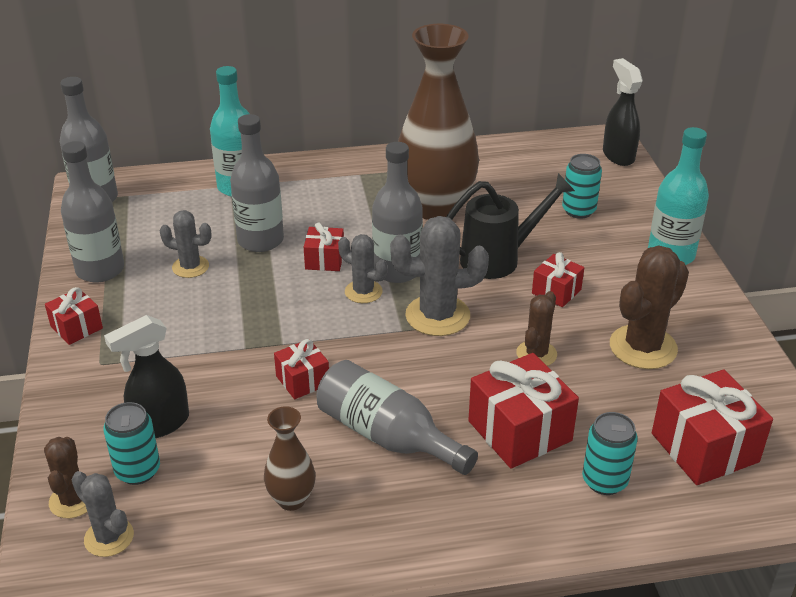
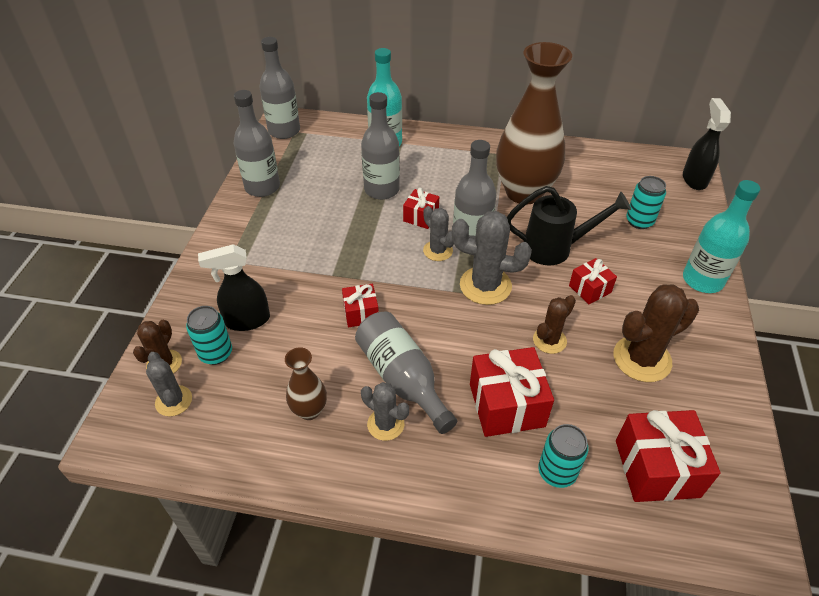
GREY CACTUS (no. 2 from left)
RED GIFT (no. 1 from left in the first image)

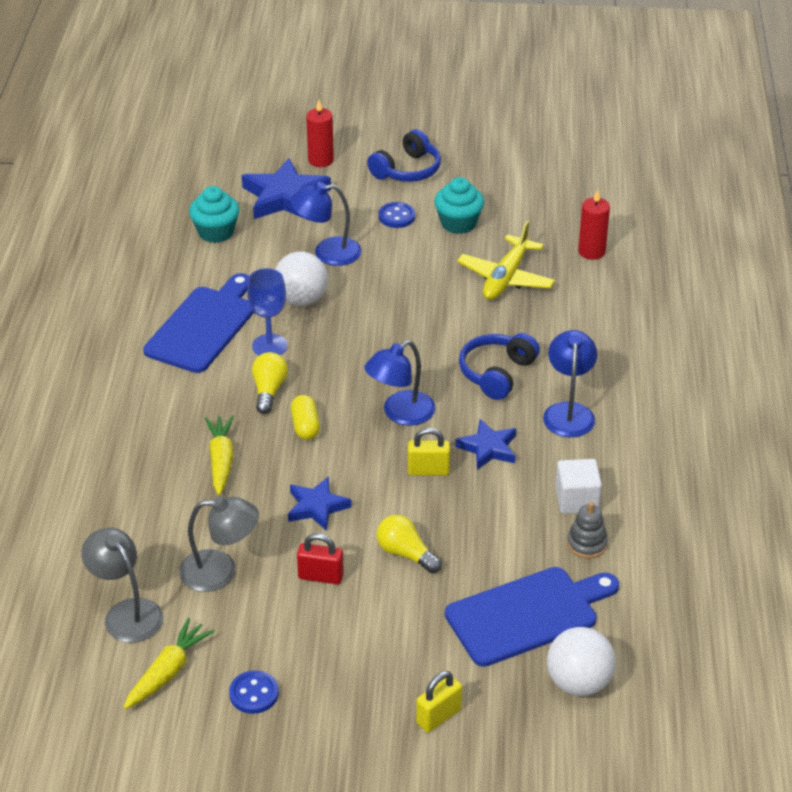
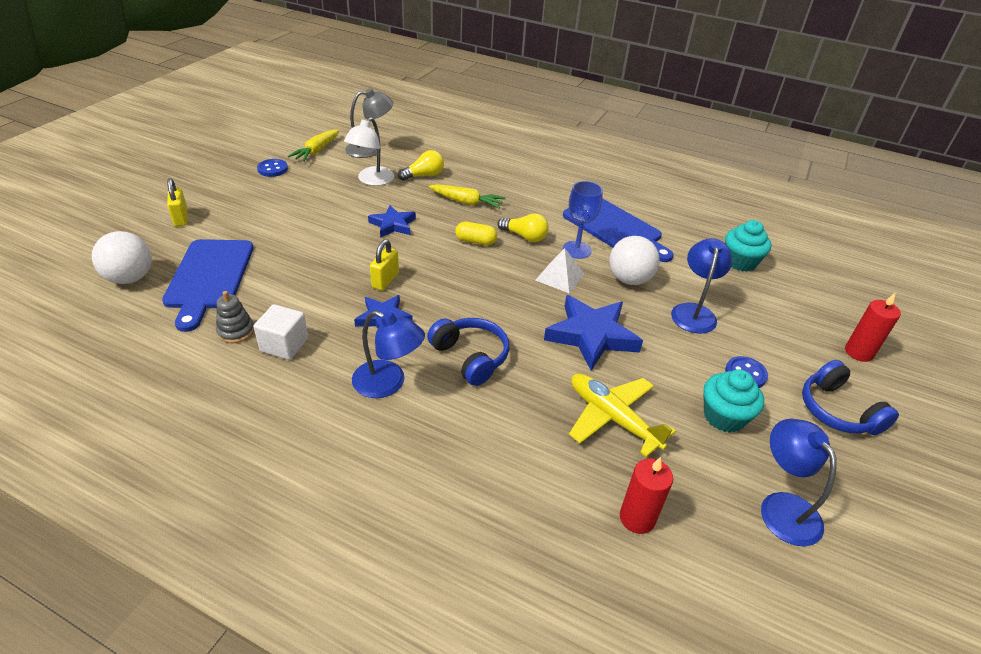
YELLOW CARROT (no. 1 from left)
WHITE LAMP
YELLOW LIGHT BULB (no. 1 from left)
WHITE PYRAMID
BLUE STAR (no. 3 from left)
BLUE LAMP (no. 3 from left)
RED PADLOCK

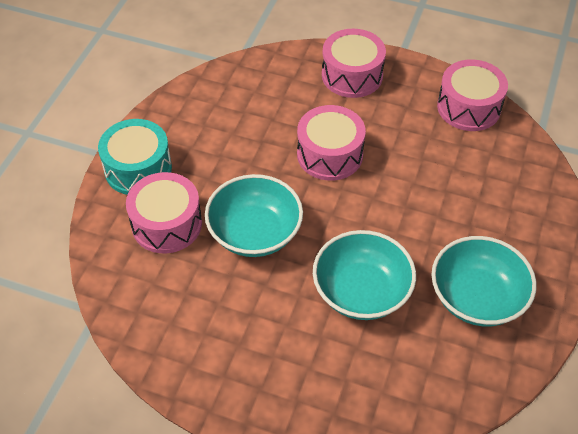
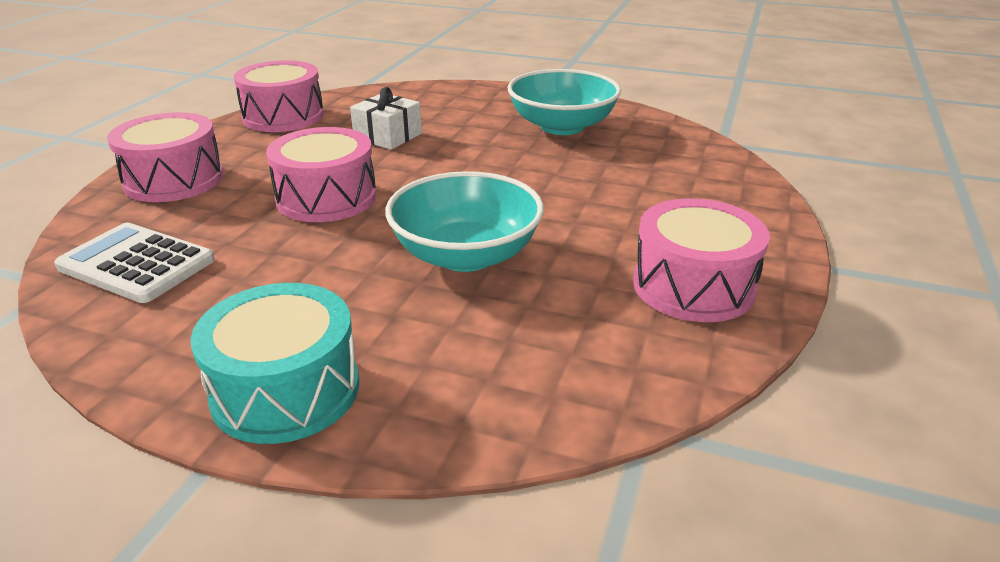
WHITE CALCULATOR
WHITE GIFT
PINK DRUM (no. 4 from left)
TURQUOISE BOWL (no. 2 from left in the first image)

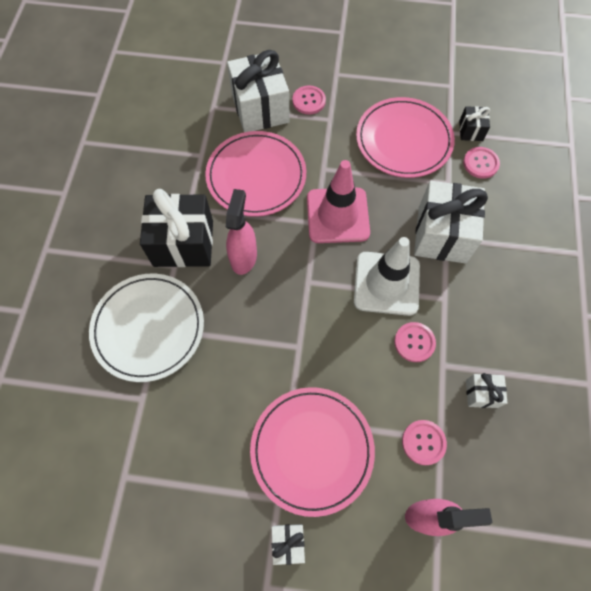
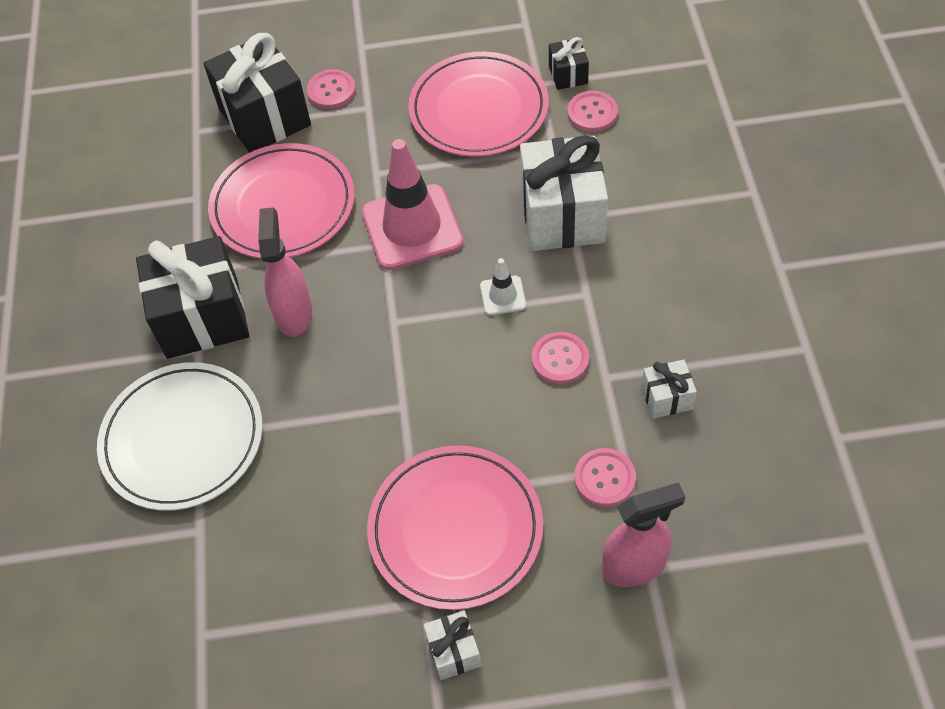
BLACK GIFT (no. 2 from left)
WHITE TRAFFIC CONE

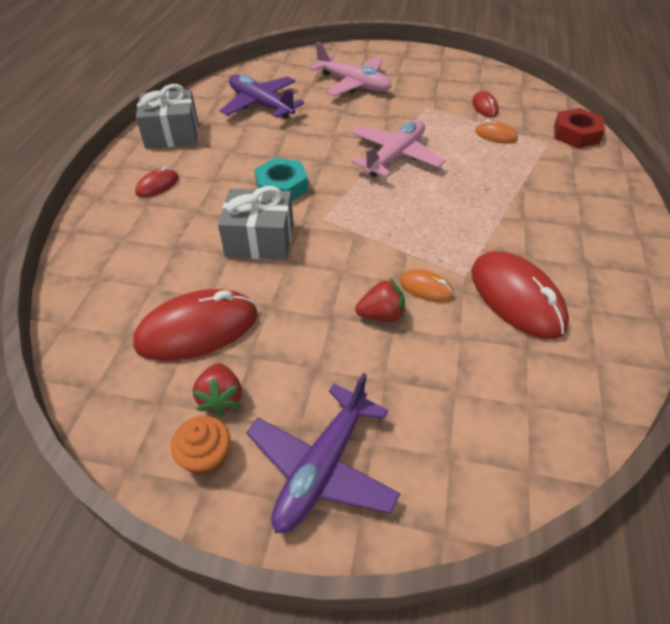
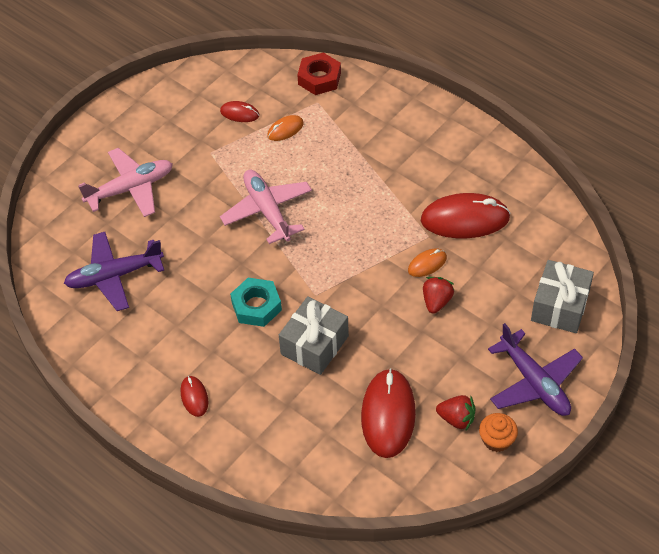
GREY GIFT (no. 2 from left)

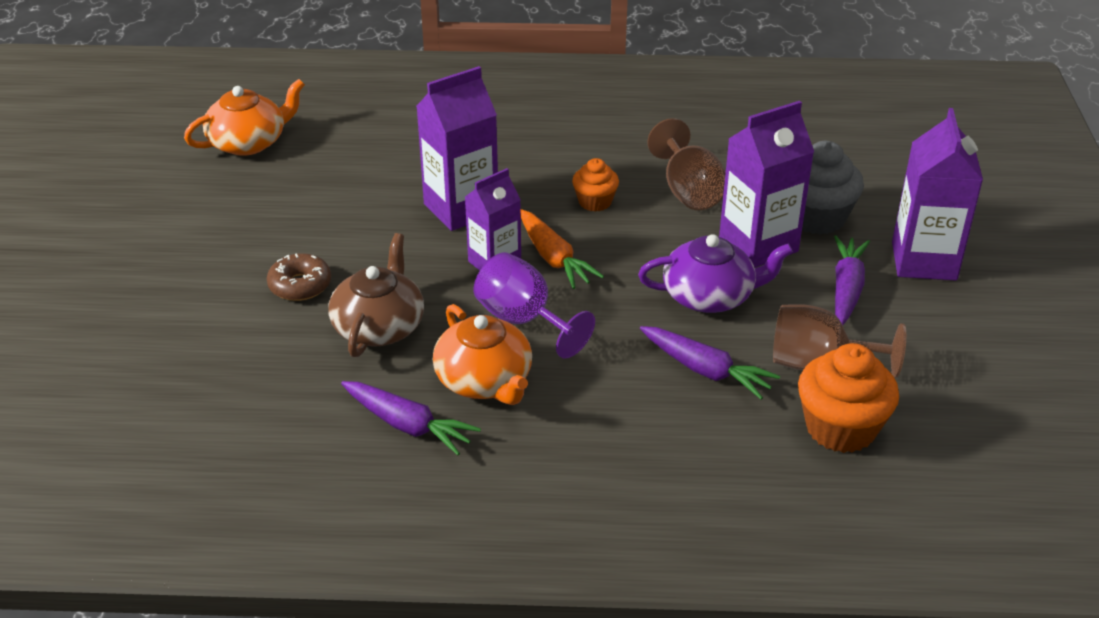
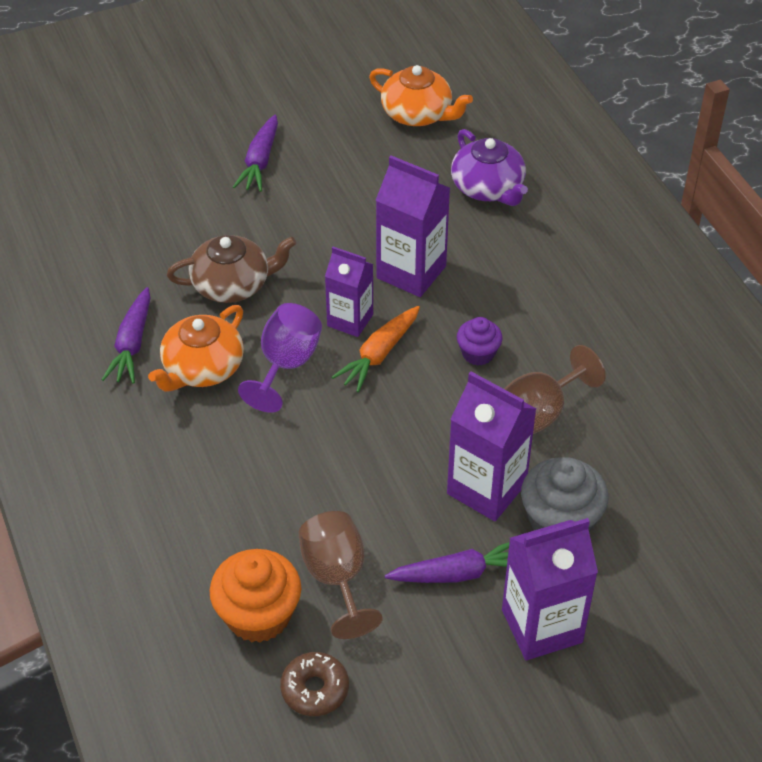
PURPLE CARROT (no. 2 from left)
BROWN DONUT
PURPLE TEAPOT
PURPLE CUPCAKE

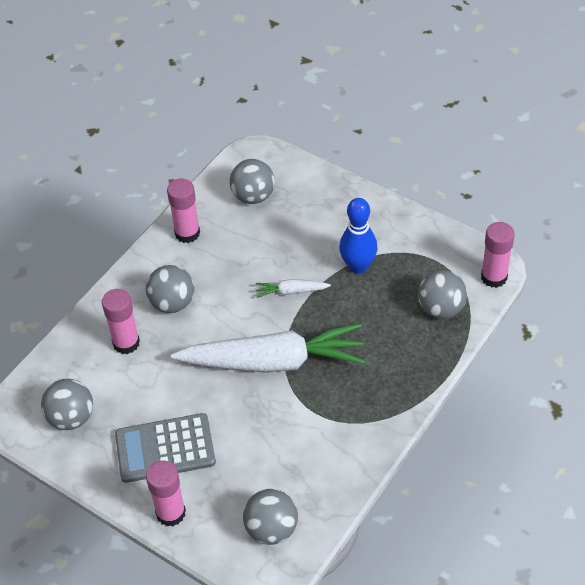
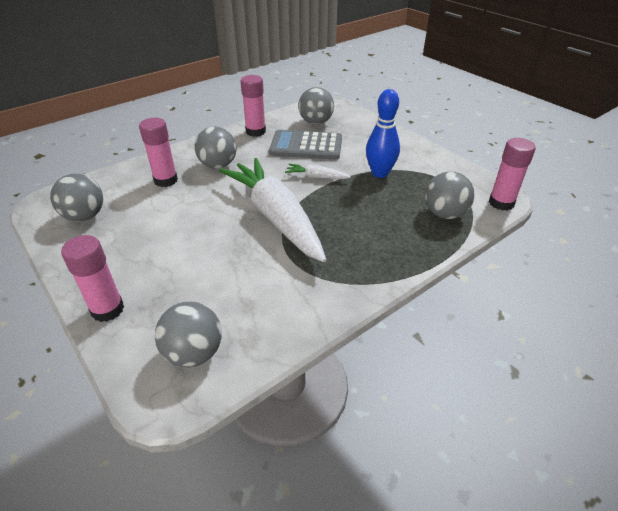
WHITE CARROT (no. 1 from left)
GREY CALCULATOR

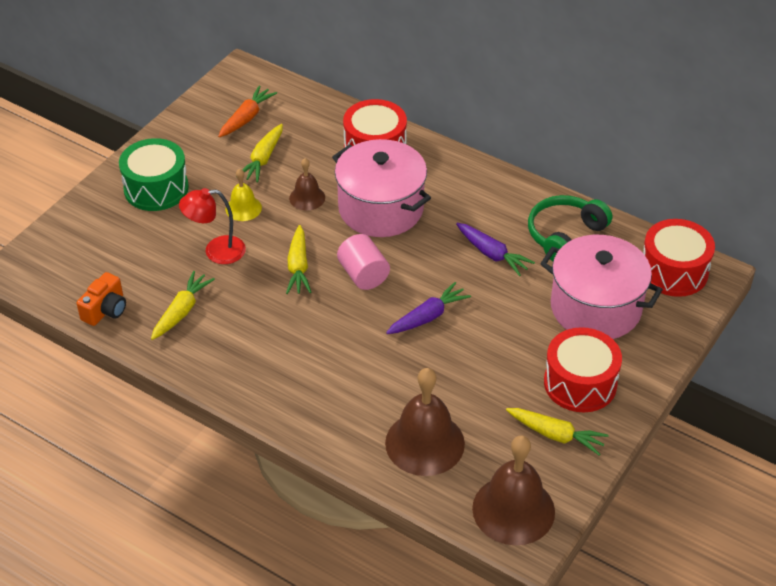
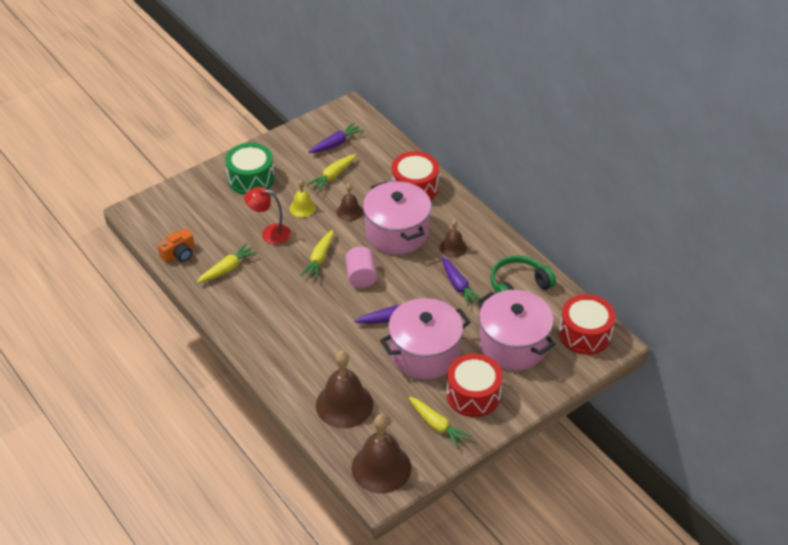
PURPLE CARROT (no. 1 from left)
PINK POT (no. 2 from left)
BROWN BELL (no. 4 from left)

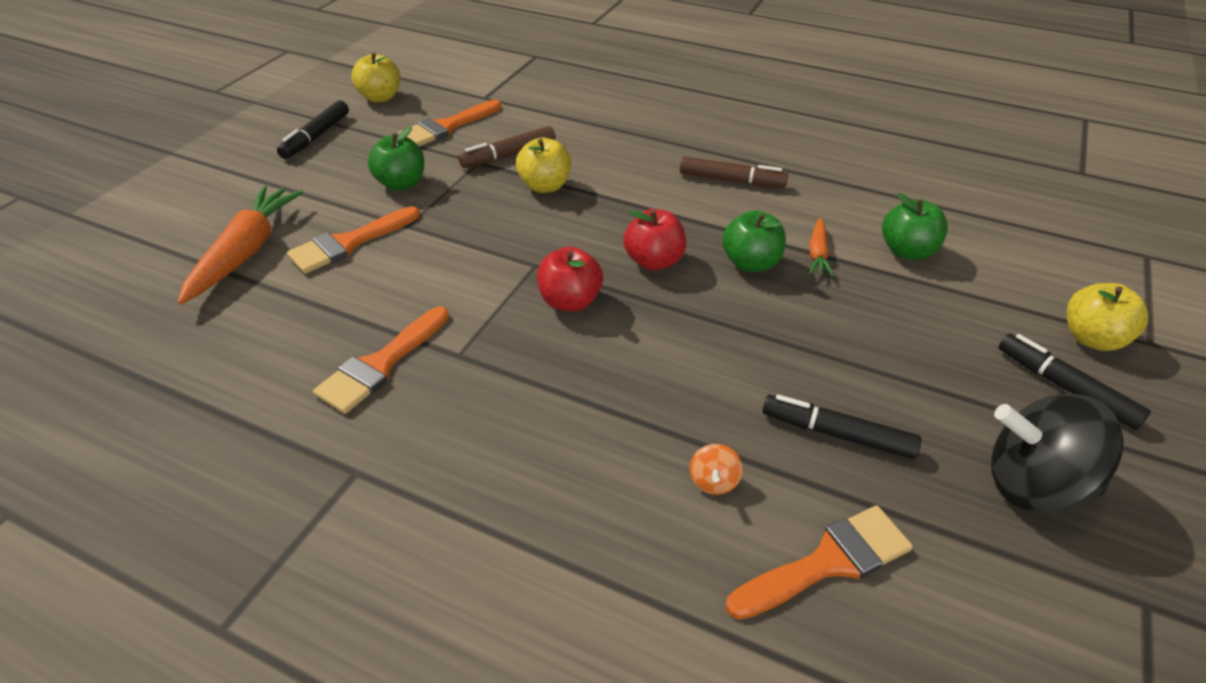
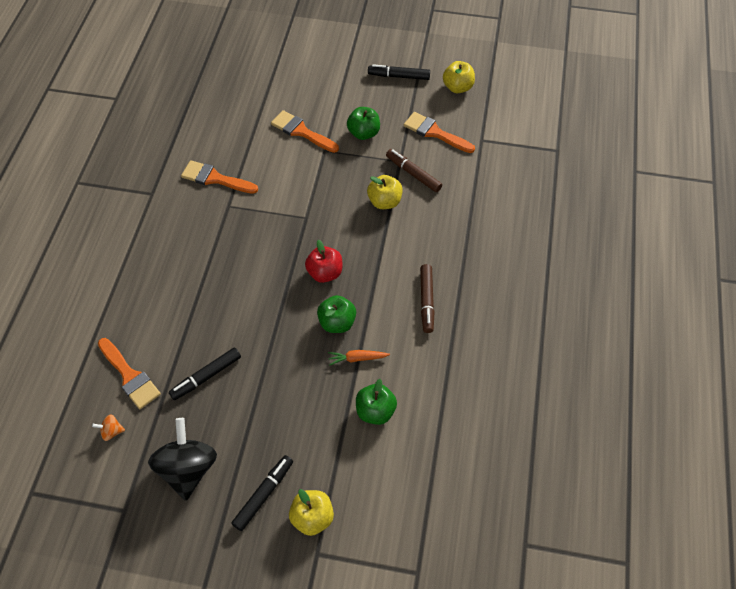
ORANGE SPINNING TOP
BLACK MARKER (no. 1 from left)
ORANGE CARROT (no. 1 from left in the first image)
RED APPLE (no. 1 from left in the first image)

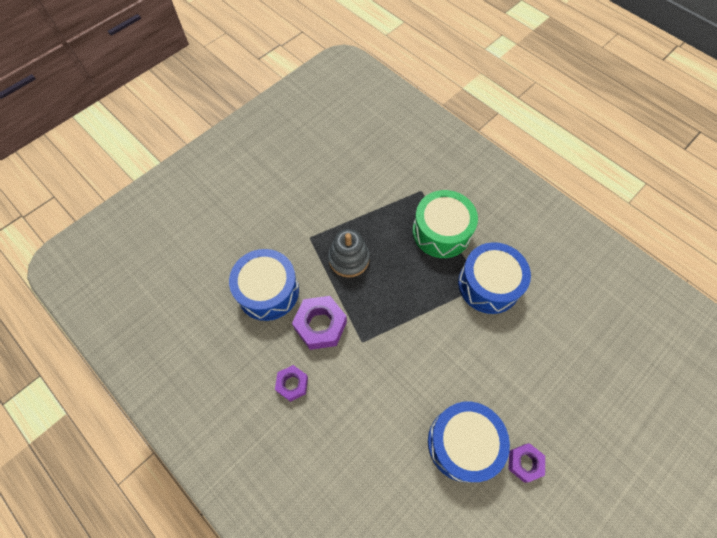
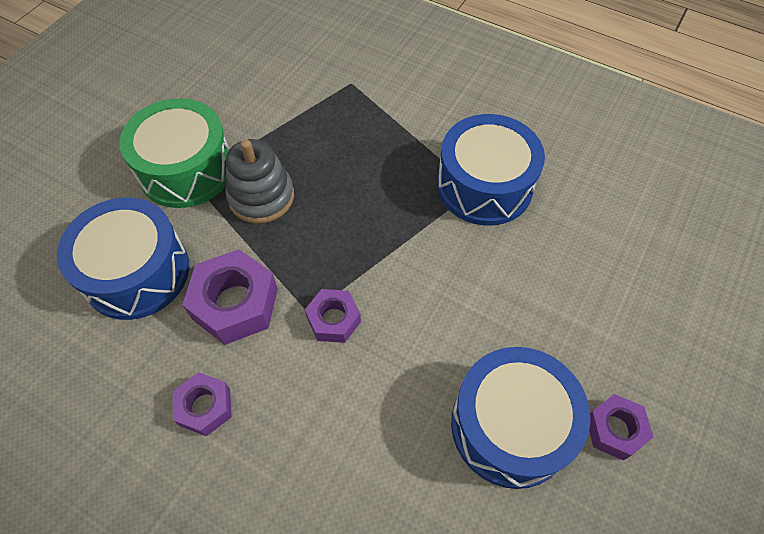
GREEN DRUM
PURPLE NUT (no. 3 from left)

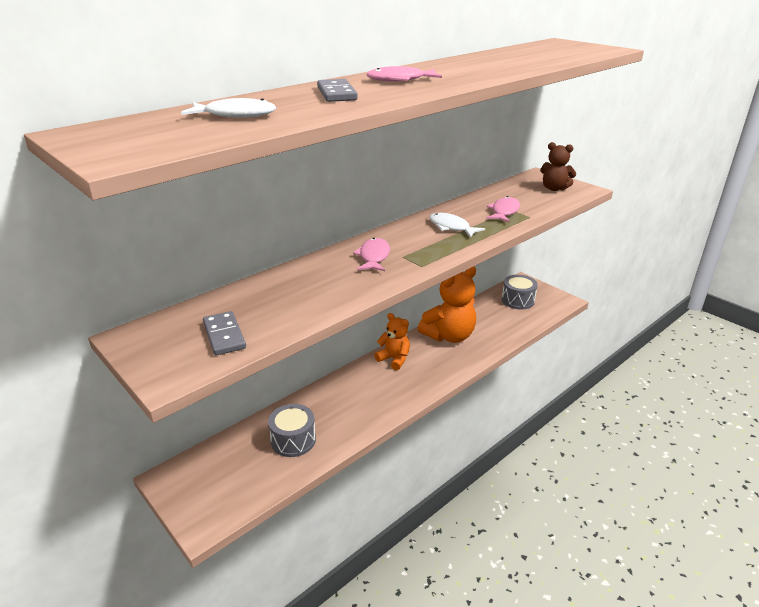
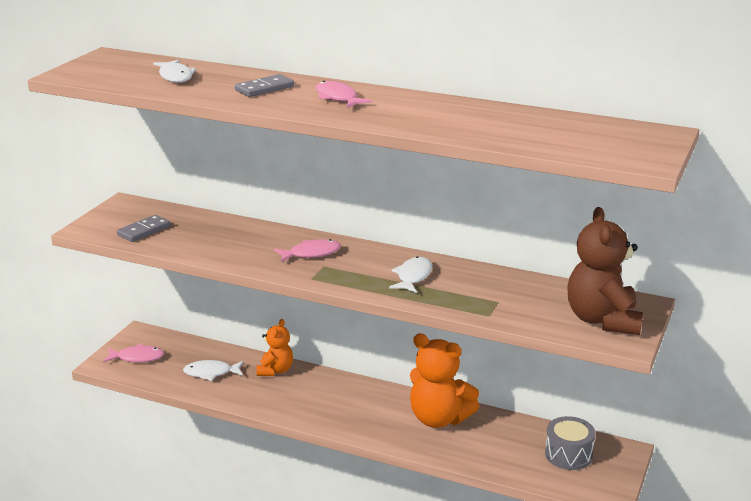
PINK FISH (no. 1 from left)
WHITE FISH (no. 2 from left)
ORANGE TEDDY BEAR (no. 1 from left)
BROWN TEDDY BEAR

